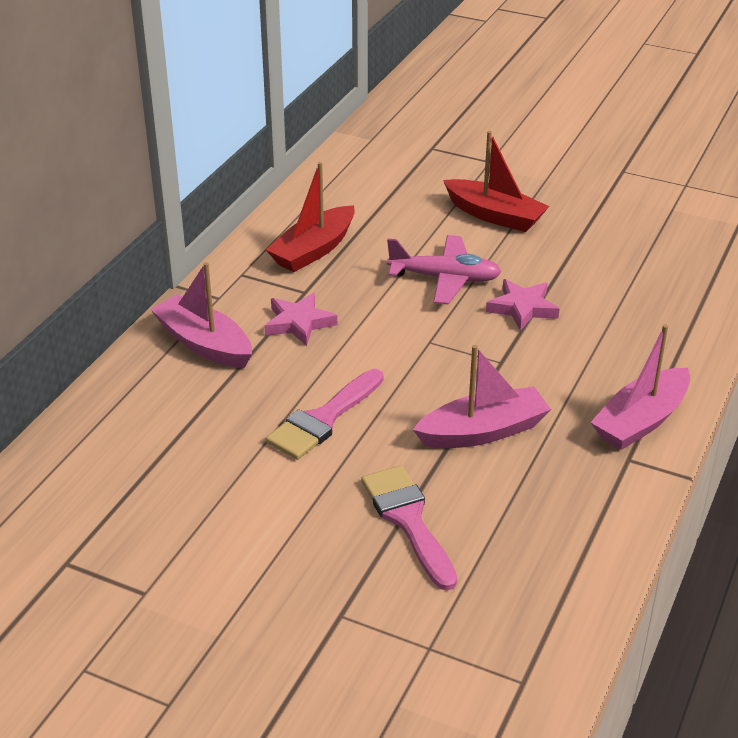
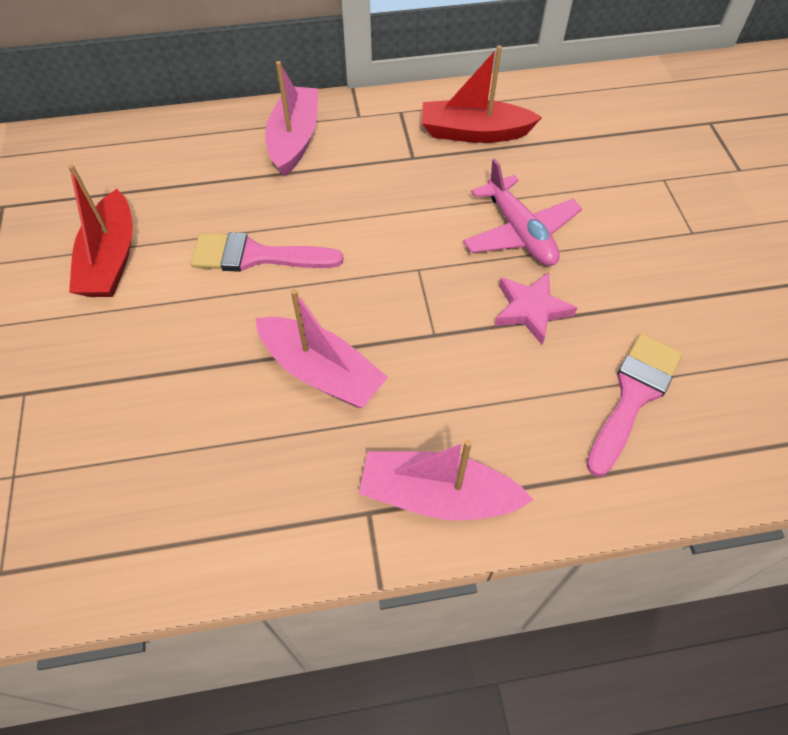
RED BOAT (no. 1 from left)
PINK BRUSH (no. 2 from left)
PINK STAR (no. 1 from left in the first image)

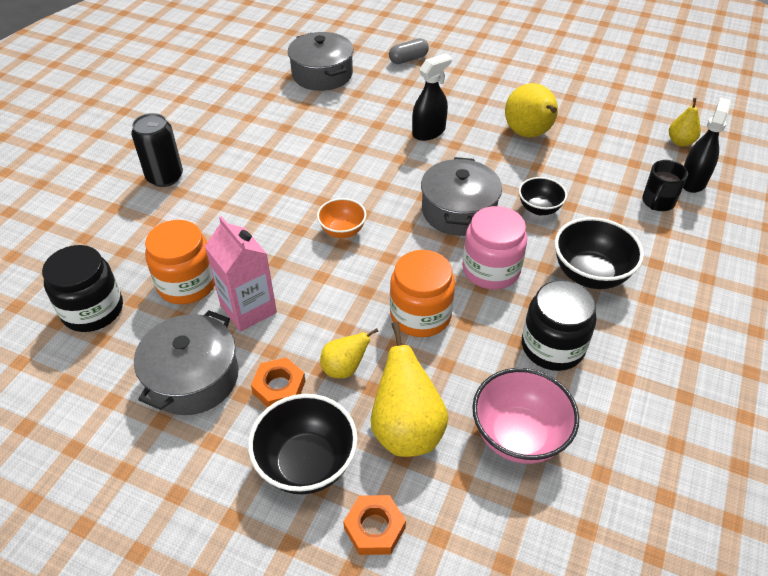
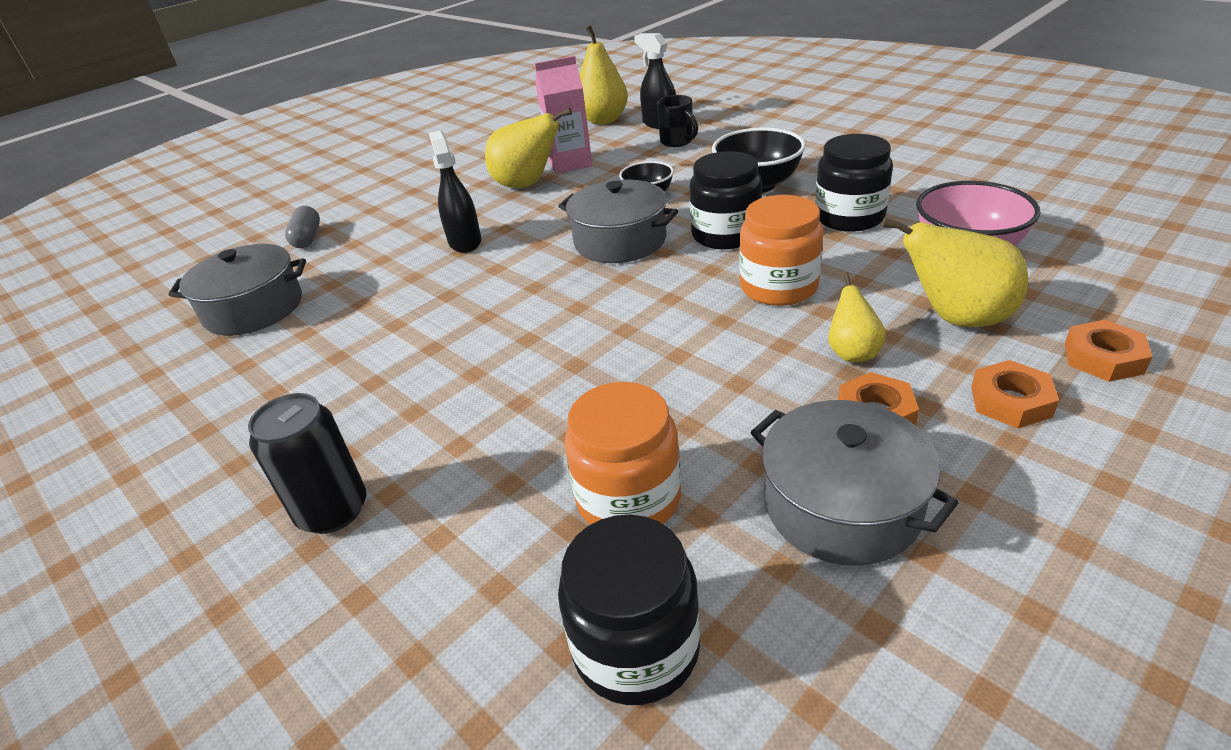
PINK CARTON
YELLOW PEAR (no. 2 from left)
BLACK JAR (no. 2 from left)
ORANGE NUT (no. 2 from left)
ORANGE BOWL

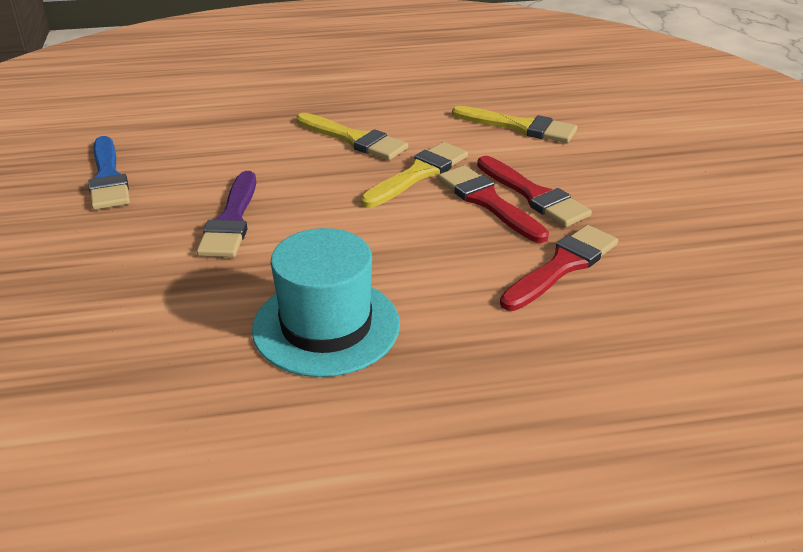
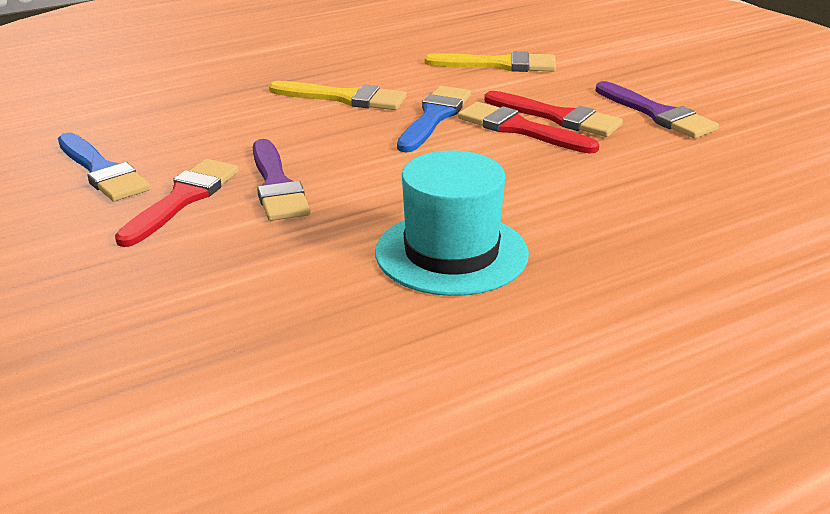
RED BRUSH (no. 1 from left)
BLUE BRUSH (no. 2 from left)
PURPLE BRUSH (no. 2 from left)

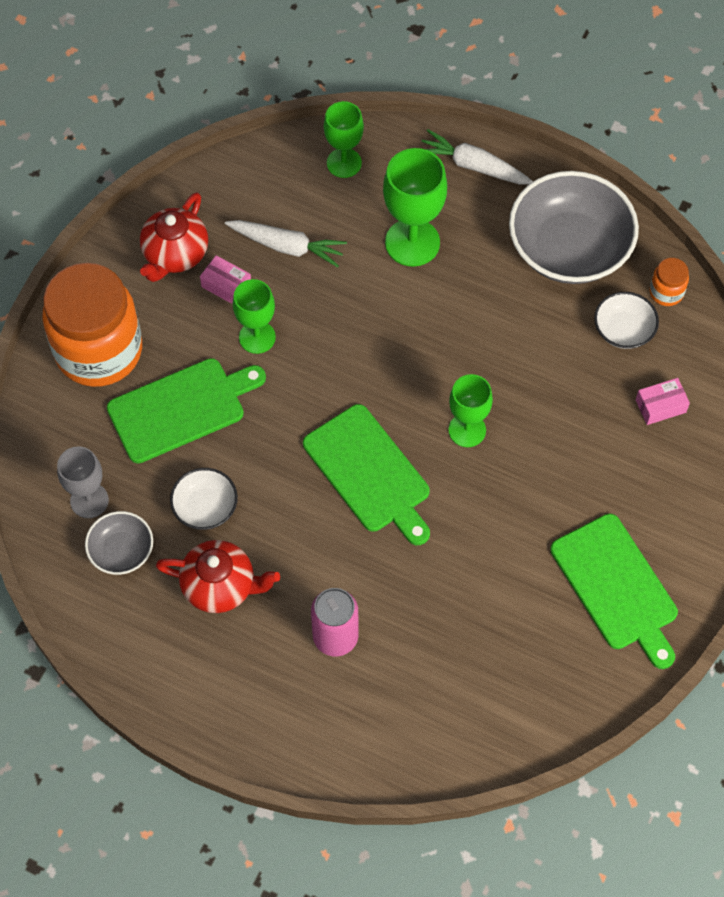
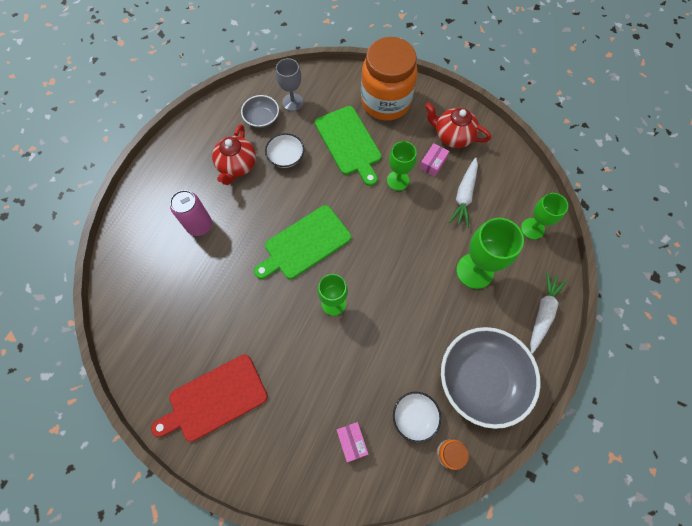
RED CUTTING BOARD

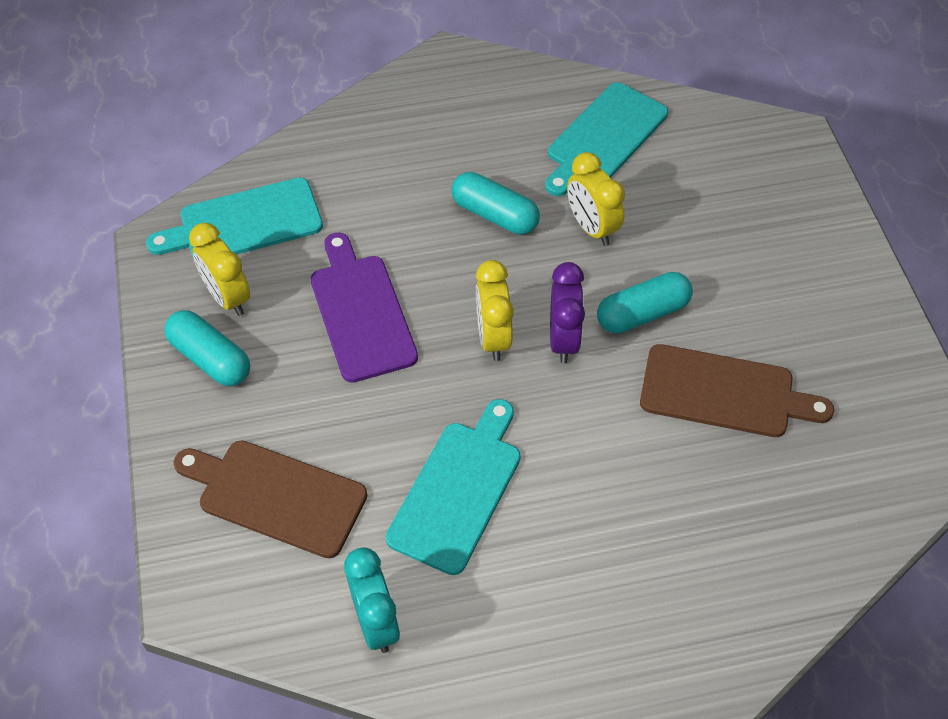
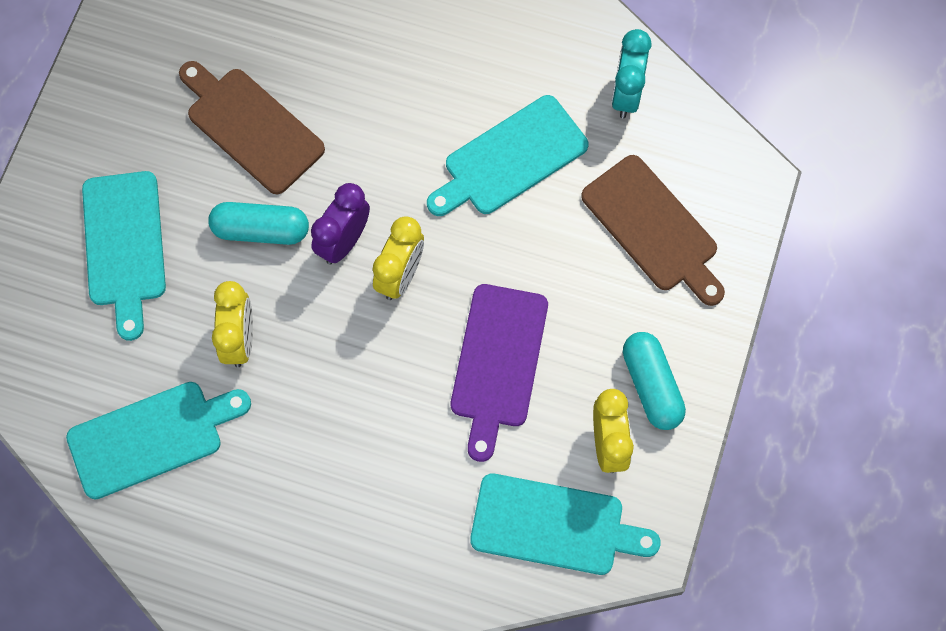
TURQUOISE CUTTING BOARD (no. 1 from left)
TURQUOISE CAPSULE (no. 2 from left in the first image)

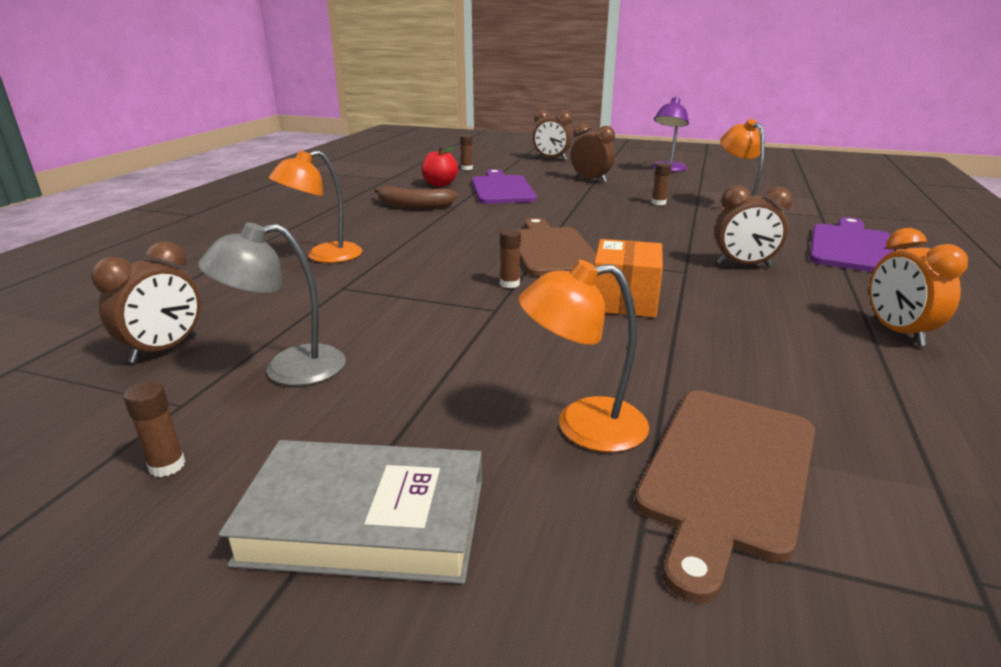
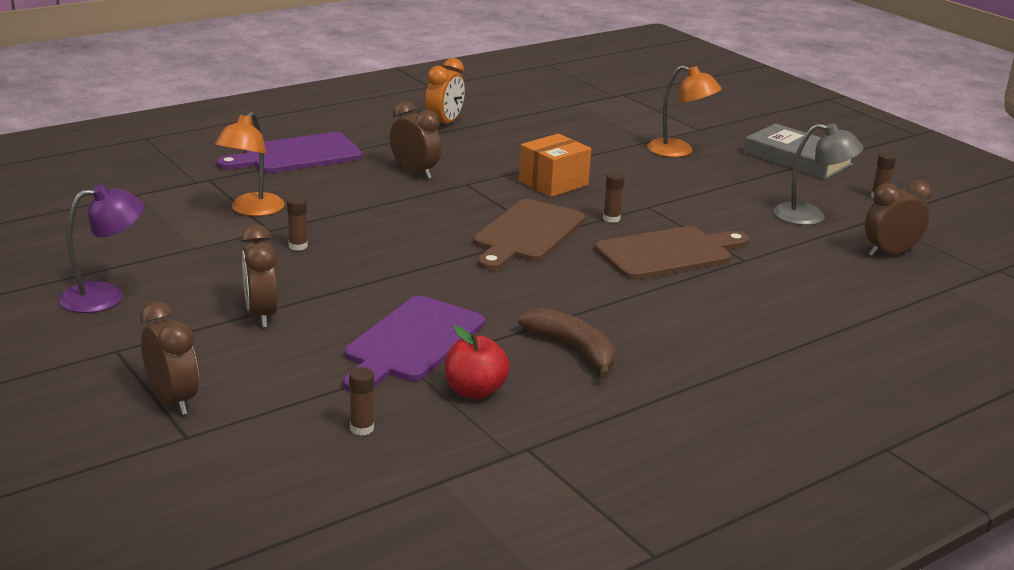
BROWN CUTTING BOARD (no. 2 from left)
ORANGE LAMP (no. 1 from left in the first image)

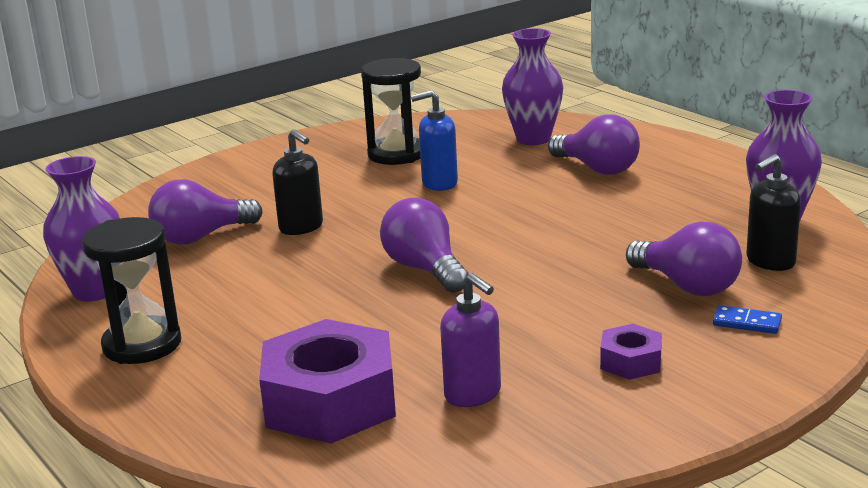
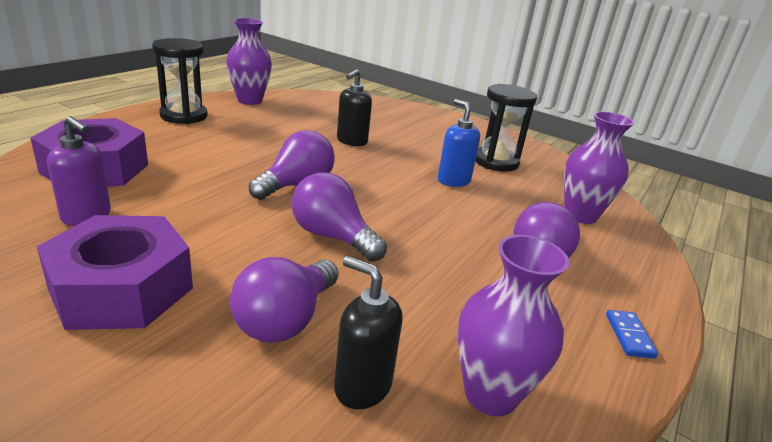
PURPLE NUT (no. 2 from left)
PURPLE SOAP DISPENSER
PURPLE LIGHT BULB (no. 3 from left)
BLUE DOMINO

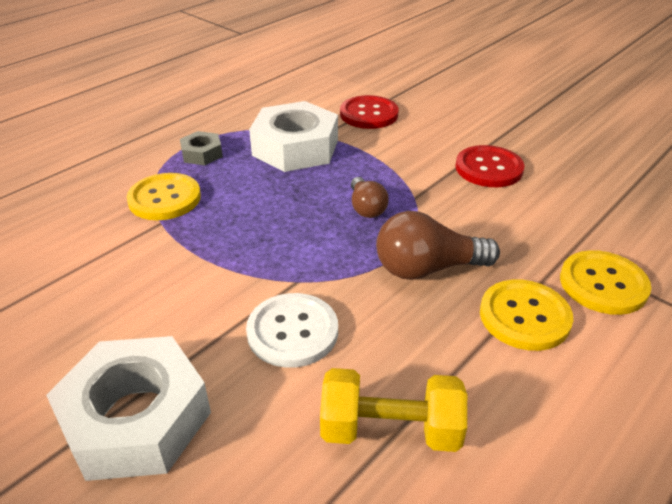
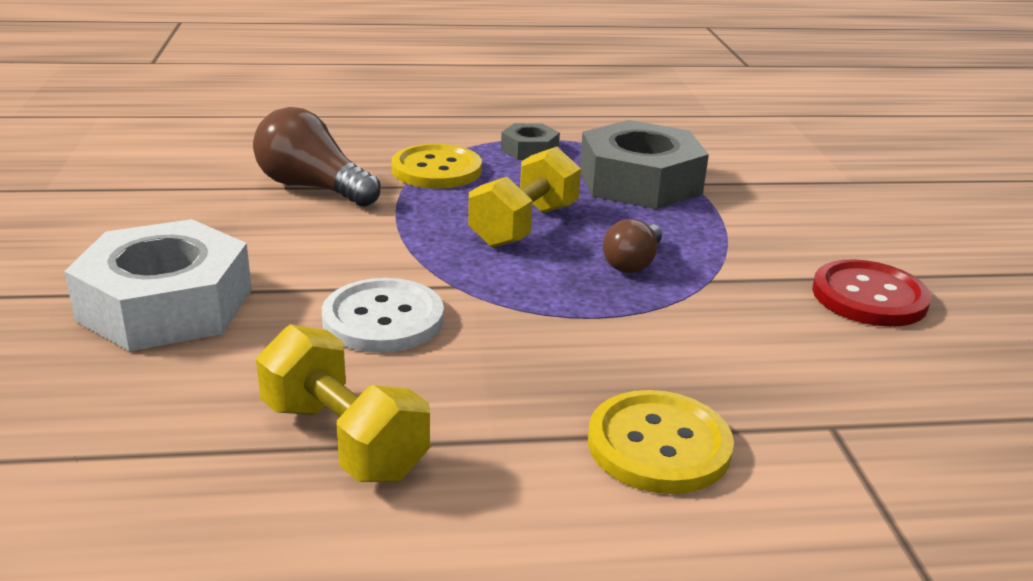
BROWN LIGHT BULB (no. 1 from left)
YELLOW DUMBBELL (no. 2 from left)
GREY NUT (no. 2 from left)
RED BUTTON (no. 1 from left in the first image)
YELLOW BUTTON (no. 3 from left in the first image)

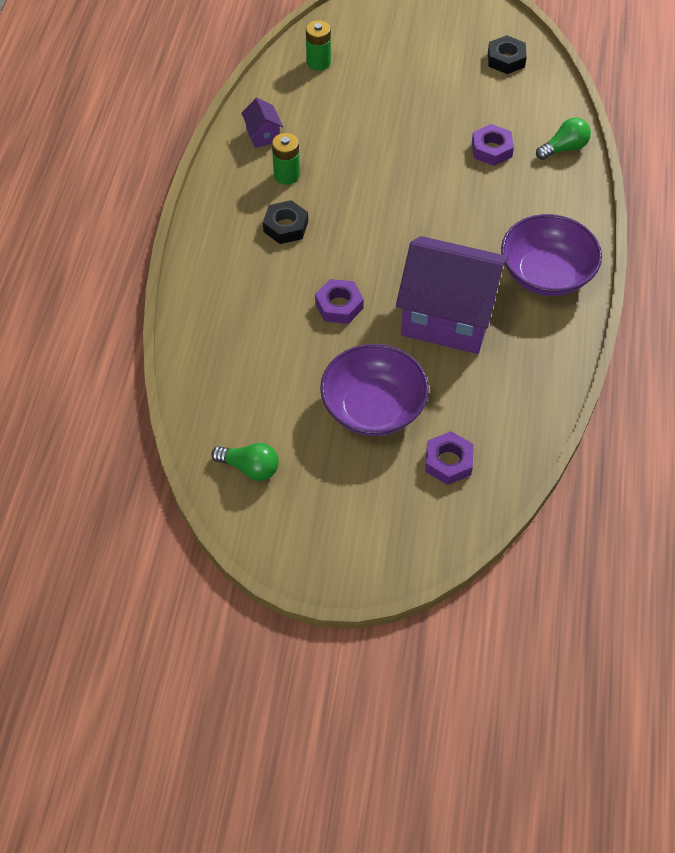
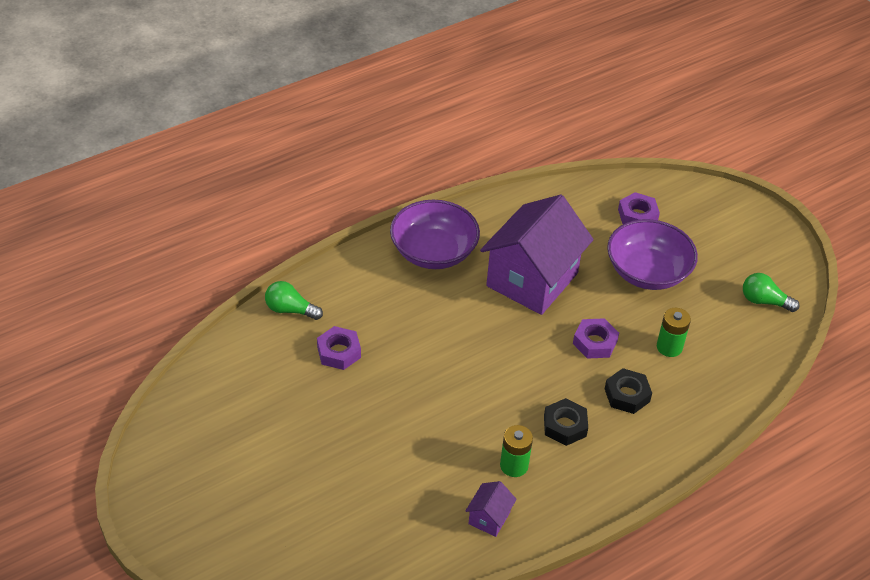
PURPLE HOUSE (no. 2 from left)
BLACK NUT (no. 2 from left)
GREEN BATTERY (no. 2 from left)
GREEN LIGHT BULB (no. 2 from left)

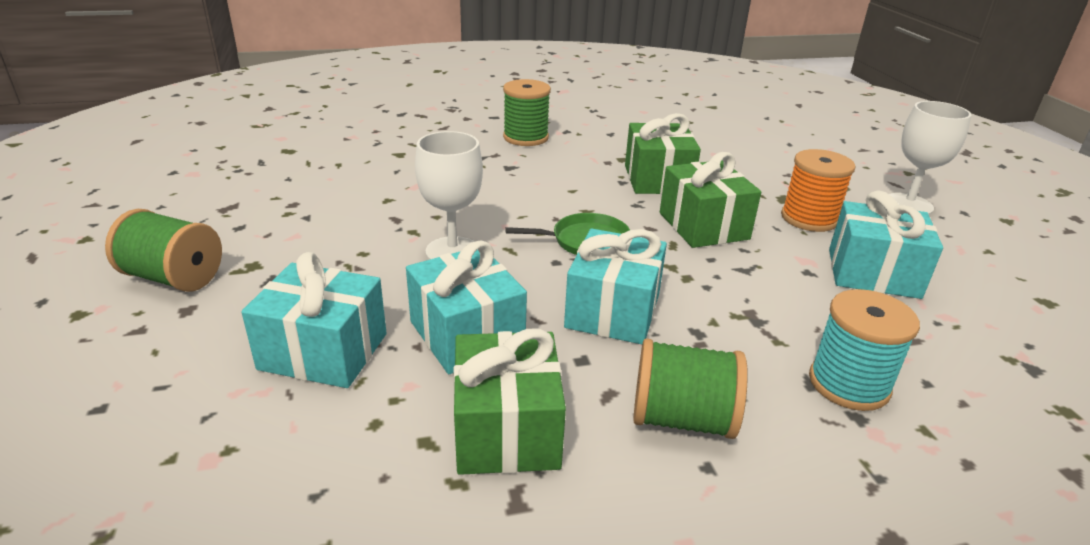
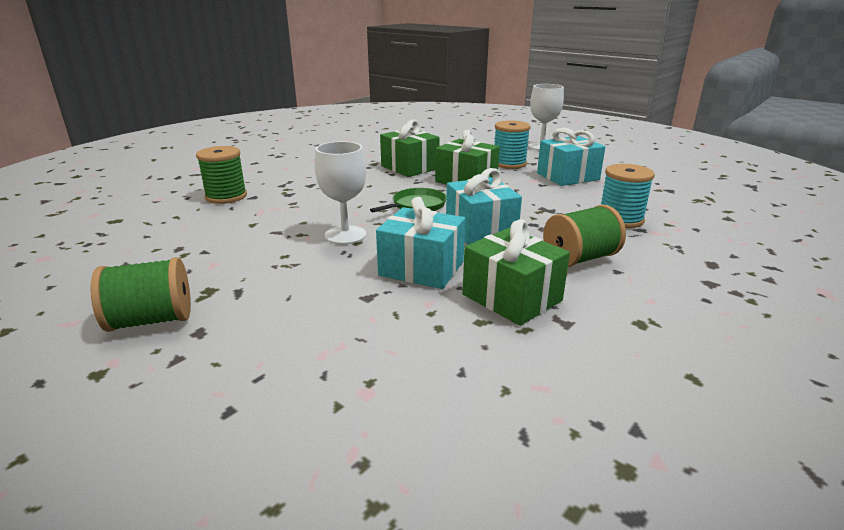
GREEN SPOOL (no. 2 from left)
TURQUOISE SPOOL (no. 1 from left)
TURQUOISE GIFT (no. 1 from left in the first image)

